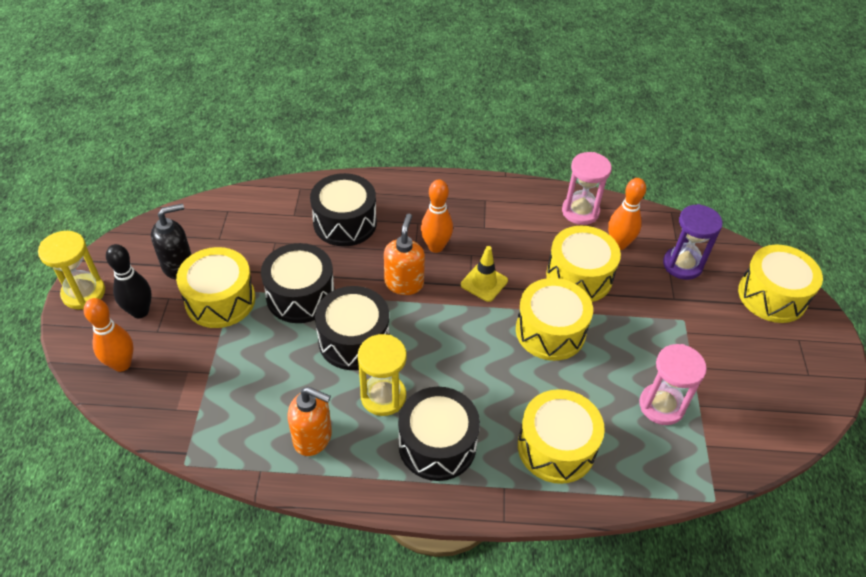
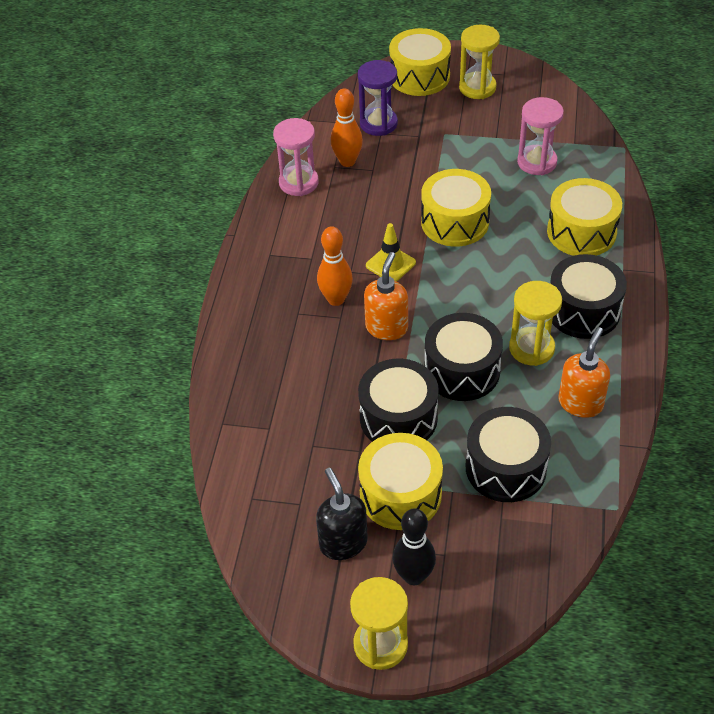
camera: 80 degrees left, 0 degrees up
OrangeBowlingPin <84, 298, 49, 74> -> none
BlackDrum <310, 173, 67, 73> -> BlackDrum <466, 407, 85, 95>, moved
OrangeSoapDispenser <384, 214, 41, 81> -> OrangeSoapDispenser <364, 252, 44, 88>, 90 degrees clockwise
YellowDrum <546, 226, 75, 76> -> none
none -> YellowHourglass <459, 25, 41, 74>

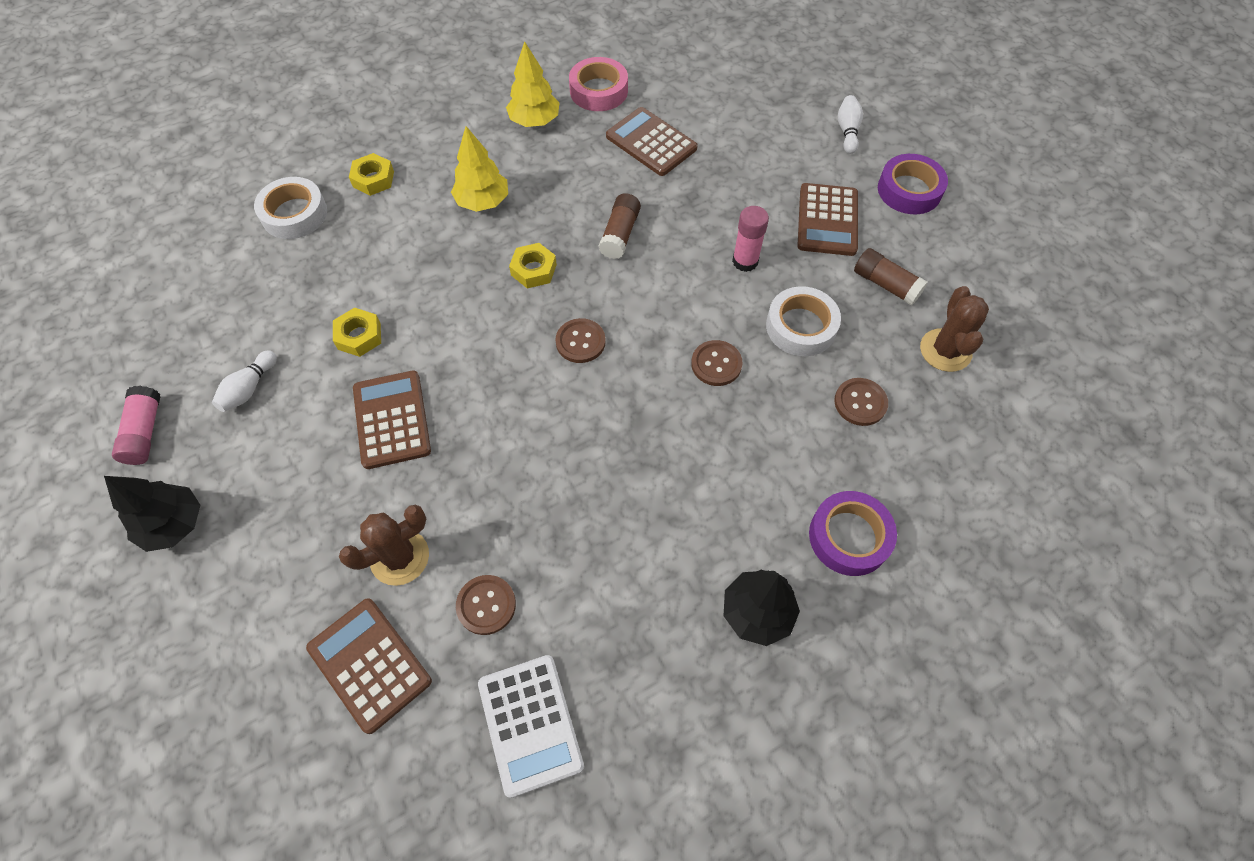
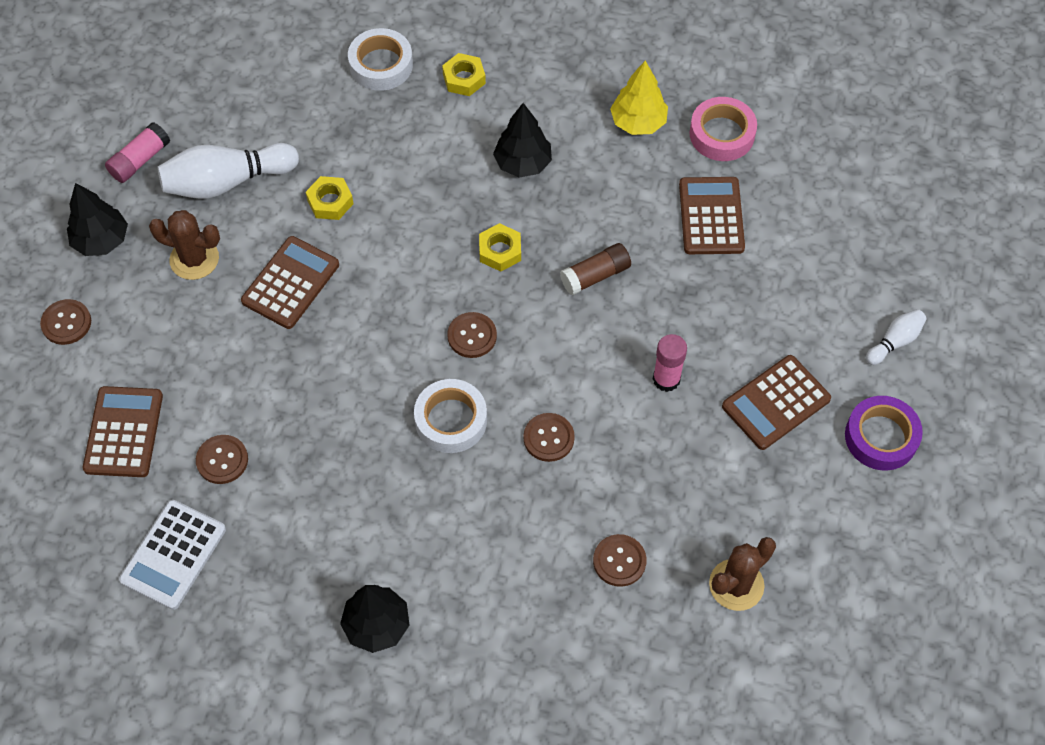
camera: 45 degrees right, 0 degrees up
WhiteBowlingPin <212, 350, 65, 62> -> WhiteBowlingPin <157, 143, 142, 56>, x1.95
BrownCactus <339, 505, 90, 81> -> BrownCactus <149, 210, 71, 70>, moved
YellowTree <451, 126, 57, 86> -> BlackTree <493, 103, 59, 74>
WhiteTape <766, 286, 75, 70> -> WhiteTape <414, 379, 73, 74>, moved
PurpleTape <809, 491, 88, 85> -> none
BrownGlueStick <854, 248, 74, 58> -> none
none -> BrownButton <40, 299, 51, 46>

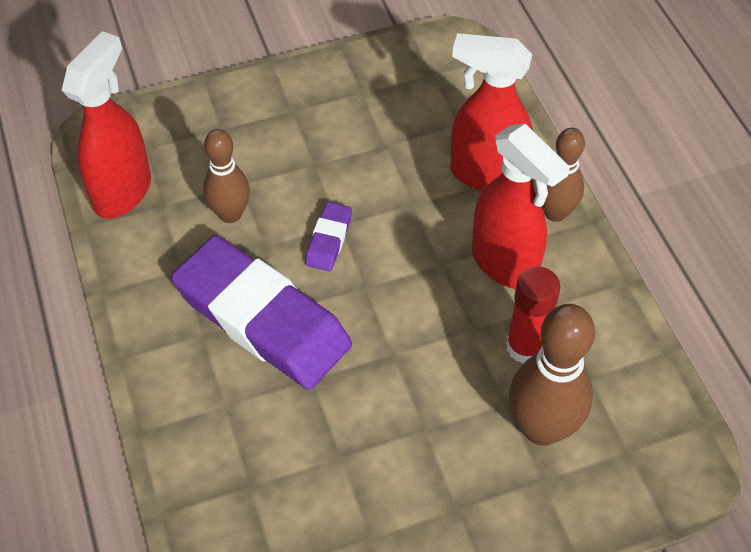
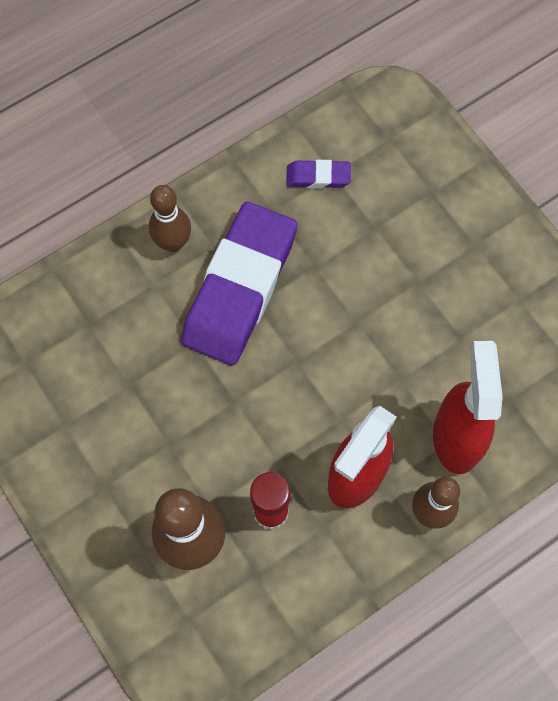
camera: 75 degrees right, 15 degrees up
RedSprayBottle <62, 31, 89, 188> -> none
BrownBowlingPin <203, 129, 47, 94> -> BrownBowlingPin <149, 185, 42, 67>, moved
PurpleEraser <305, 202, 47, 69> -> PurpleEraser <286, 160, 65, 28>, moved

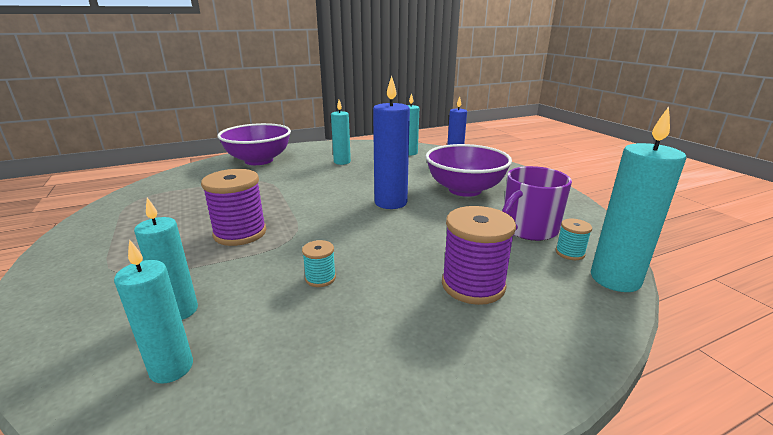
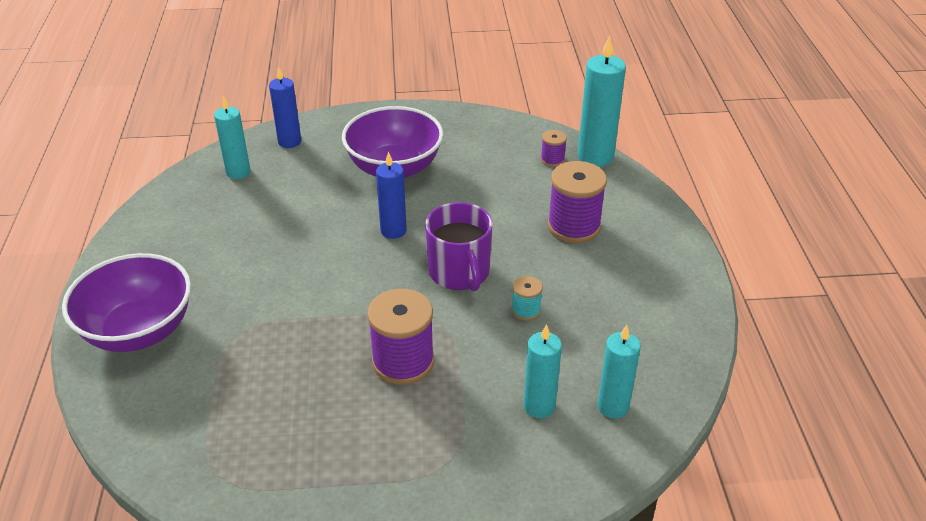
camera: 70 degrees left, 15 degrees up
TurquoiseCandle <331, 100, 20, 65> -> none
BlueCandle <373, 76, 37, 133> -> BlueCandle <376, 151, 31, 88>, x0.65
PurpleMug <502, 166, 70, 75> -> PurpleMug <425, 202, 68, 89>, moved
TurquoiseSpool <556, 219, 36, 41> -> PurpleSpool <541, 130, 26, 37>

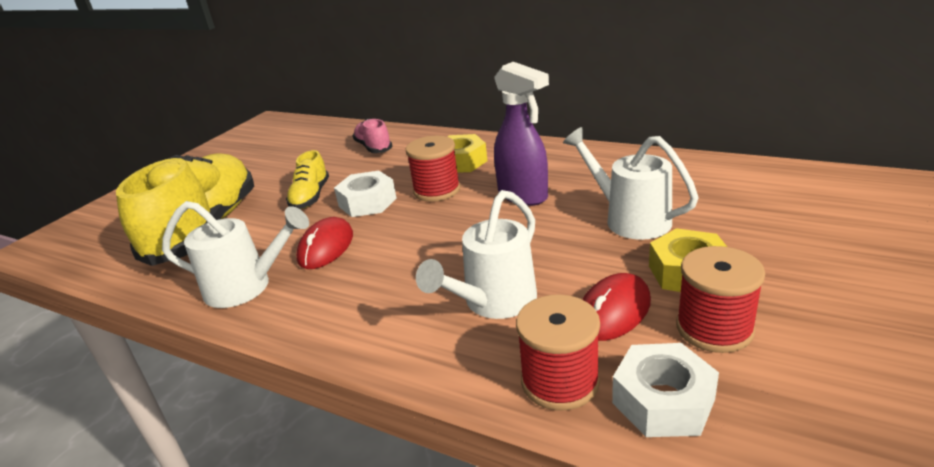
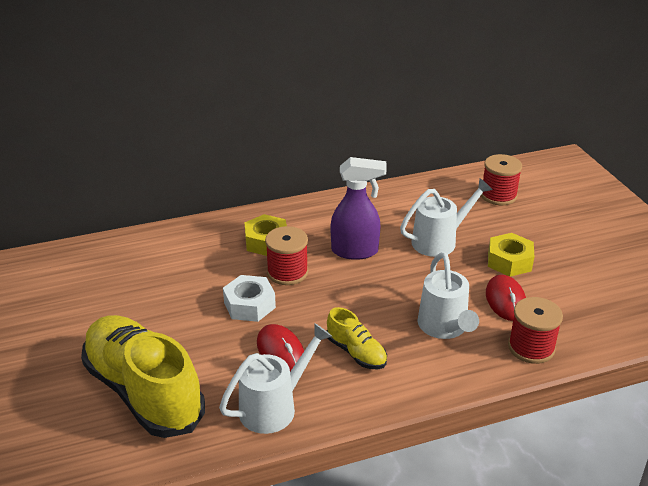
camera: 50 degrees left, 5 degrees up
YellowShoe <286, 150, 43, 59> -> YellowShoe <327, 307, 60, 62>, moved
PinkShoe <352, 119, 40, 34> -> none
WhiteWateringCan <563, 127, 136, 113> -> WhiteWateringCan <400, 178, 93, 79>, 150 degrees clockwise
WhiteNut <612, 343, 107, 94> -> none
RedSpool <676, 246, 89, 107> -> RedSpool <481, 154, 41, 51>, moved

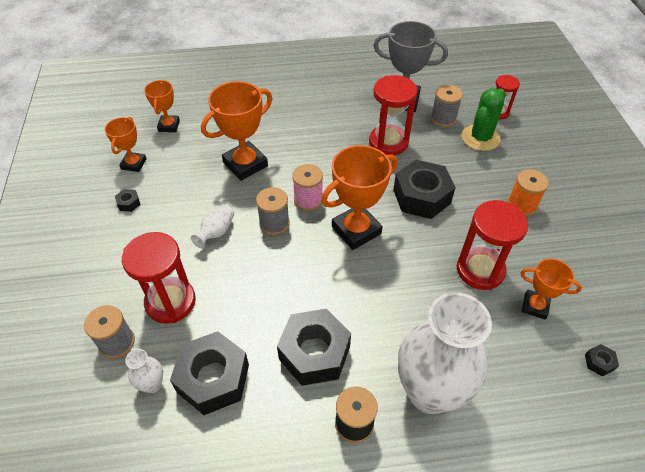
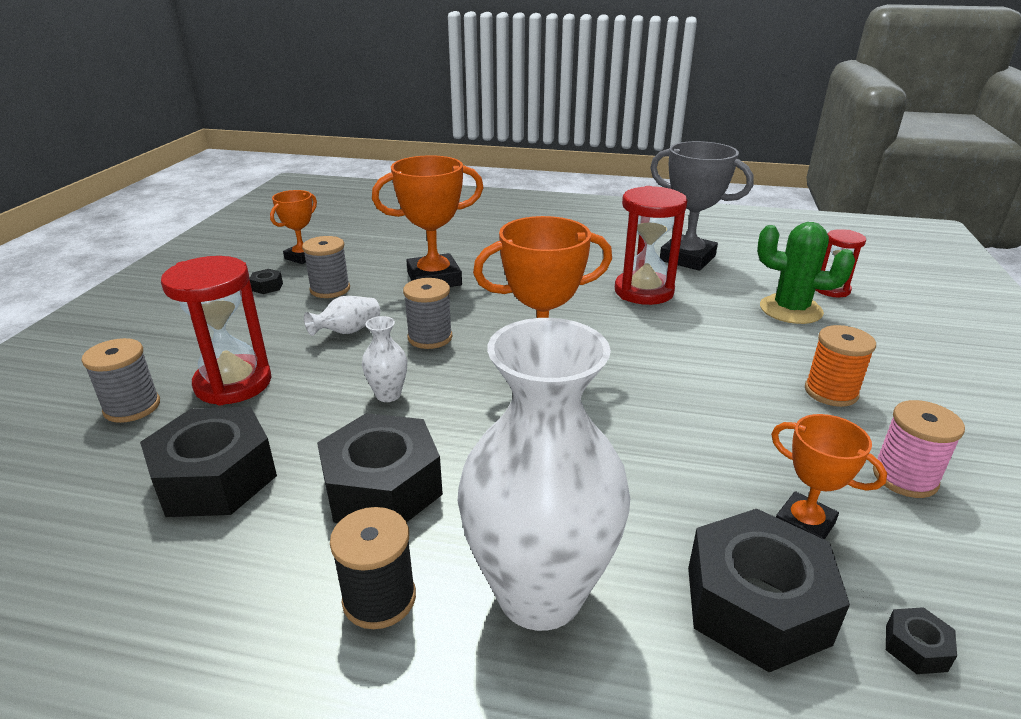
camera: 20 degrees right, 20 degrees down
WhiteVase <125, 349, 38, 44> -> WhiteVase <362, 316, 45, 86>, moved
OrangeTrophy <144, 80, 36, 52> -> none
PinkSpool <292, 164, 31, 47> -> PinkSpool <873, 400, 92, 98>, moved
BlackNut <393, 160, 63, 59> -> BlackNut <688, 509, 162, 163>, moved
GreySpool <431, 85, 32, 42> -> GreySpool <302, 236, 48, 62>, moved
RedHourglass <457, 200, 71, 90> -> none
GreenCactus <462, 88, 44, 63> -> GreenCactus <757, 222, 98, 102>, 60 degrees clockwise

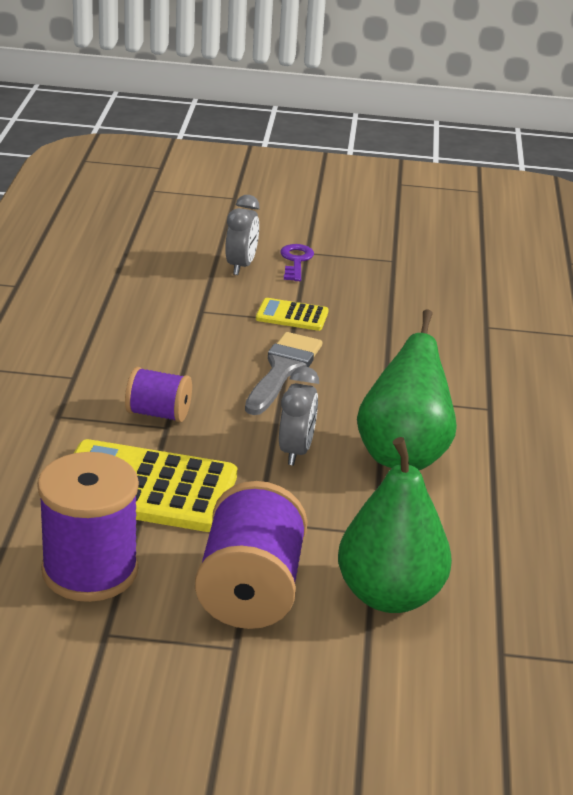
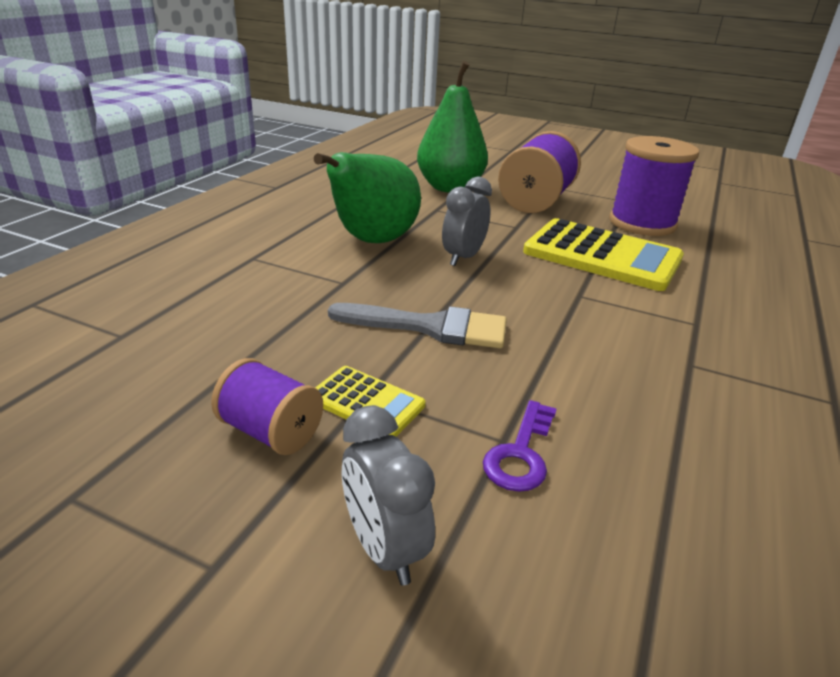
camera: 160 degrees left, 0 degrees up
PurpleSpool <125, 367, 67, 55> -> PurpleSpool <211, 358, 112, 97>, moved
GreyClock <225, 195, 34, 80> -> GreyClock <341, 405, 94, 181>, 60 degrees counterclockwise
GreyBrush <245, 332, 77, 83> -> GreyBrush <328, 303, 179, 45>, 120 degrees counterclockwise
PurpleKey <280, 244, 34, 37> -> PurpleKey <483, 400, 74, 92>, moved

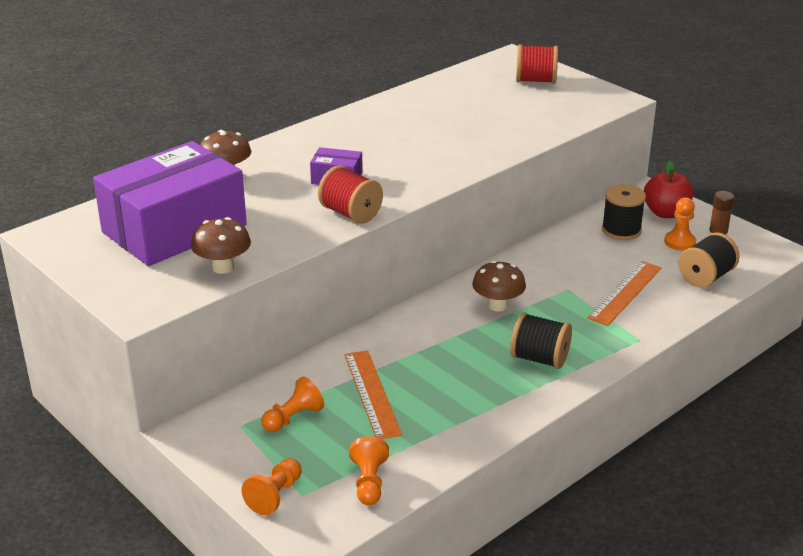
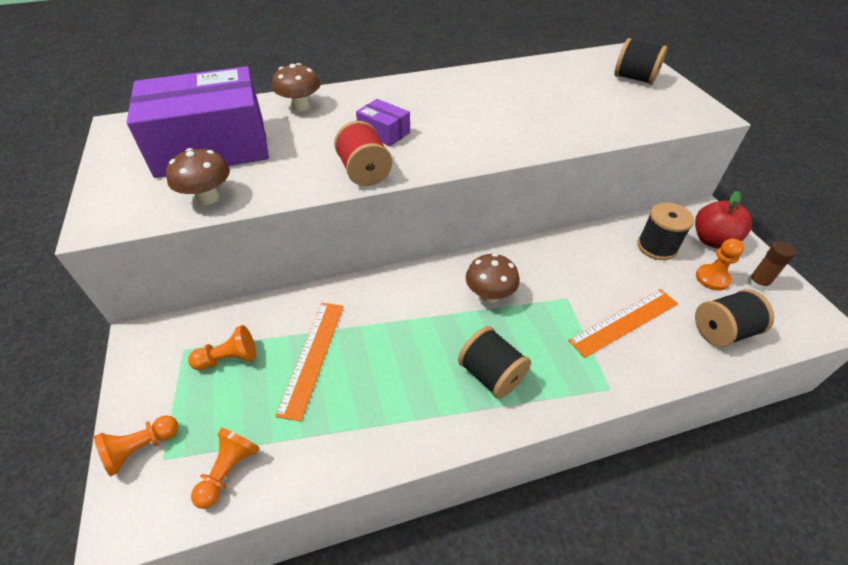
camera: 25 degrees right, 15 degrees up
RedSpool <516, 44, 42, 40> -> BlackSpool <614, 38, 53, 47>

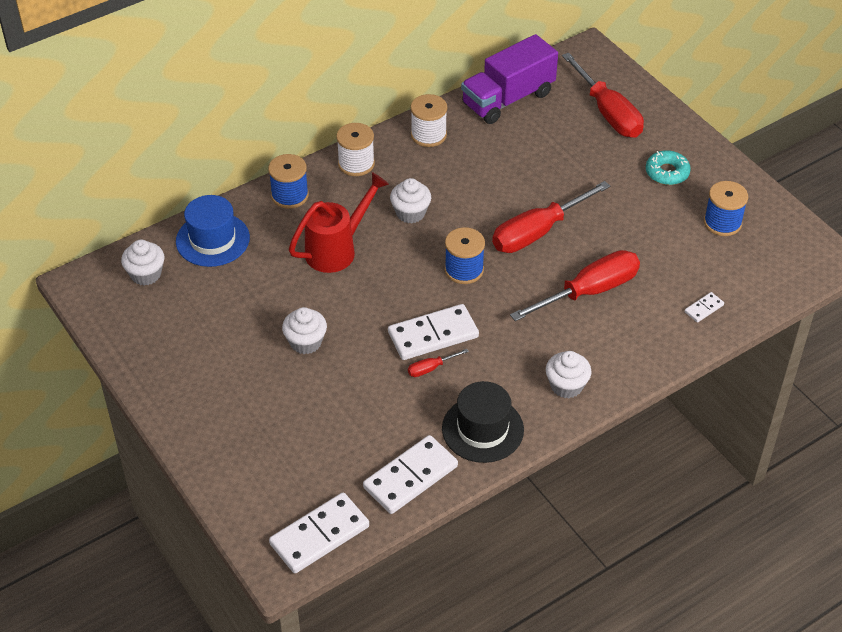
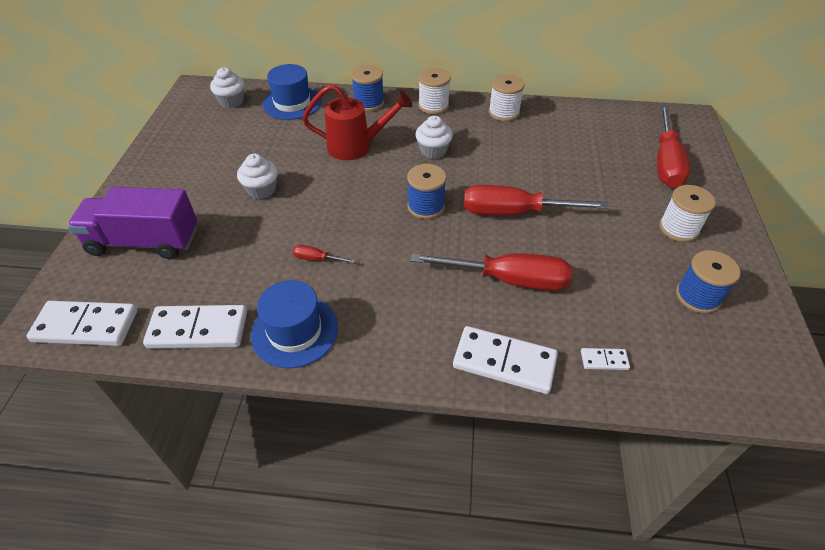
camera: 40 degrees right, 0 degrees up
WhiteDomino <388, 304, 91, 56> -> WhiteDomino <453, 326, 105, 68>, moved
BlackHat <442, 381, 82, 82> -> BlueHat <251, 280, 87, 88>
PurpleTruck <461, 34, 97, 90> -> PurpleTruck <68, 187, 129, 72>, moved
WhiteCupcake <546, 351, 46, 47> -> none
TurquoiseDonut <646, 150, 45, 35> -> WhiteSpool <659, 185, 57, 57>

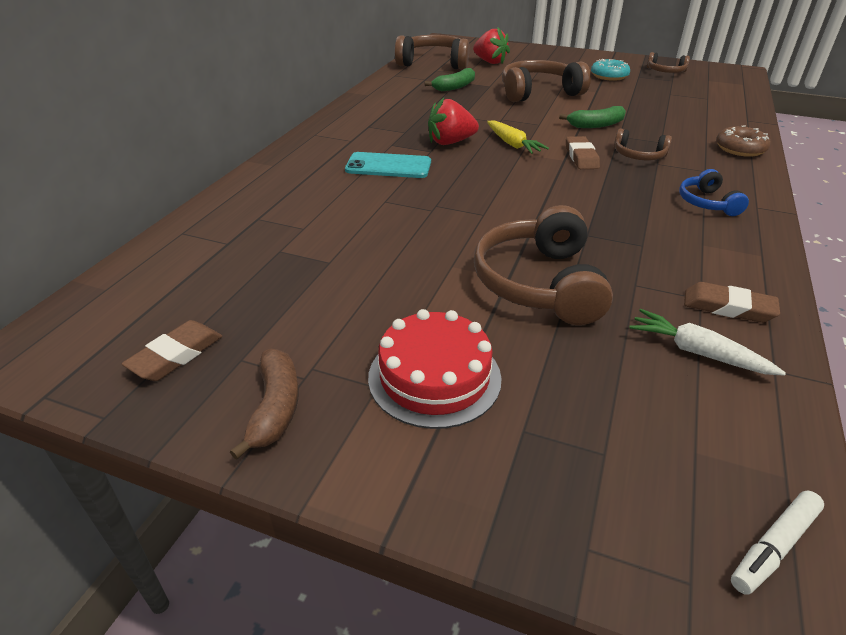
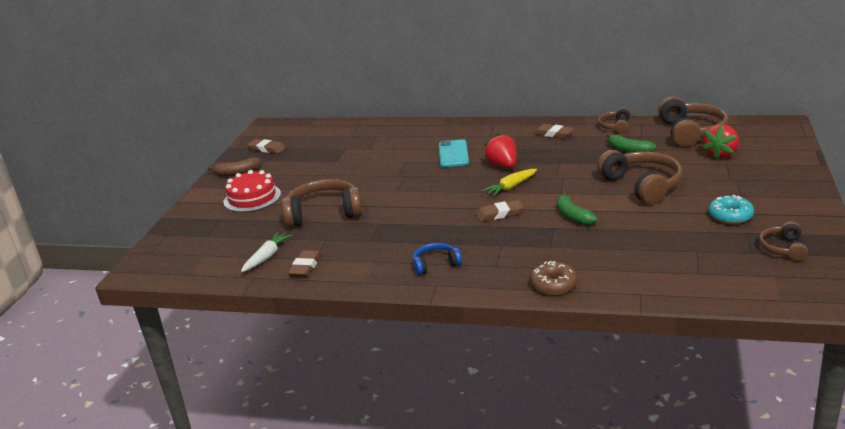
camera: 85 degrees right, 10 degrees down
BrownHeadphones <614, 129, 58, 31> -> BrownHeadphones <598, 107, 32, 27>, moved
WhiteMarker <731, 491, 93, 104> -> none
none -> BrownEraser <533, 124, 41, 15>

